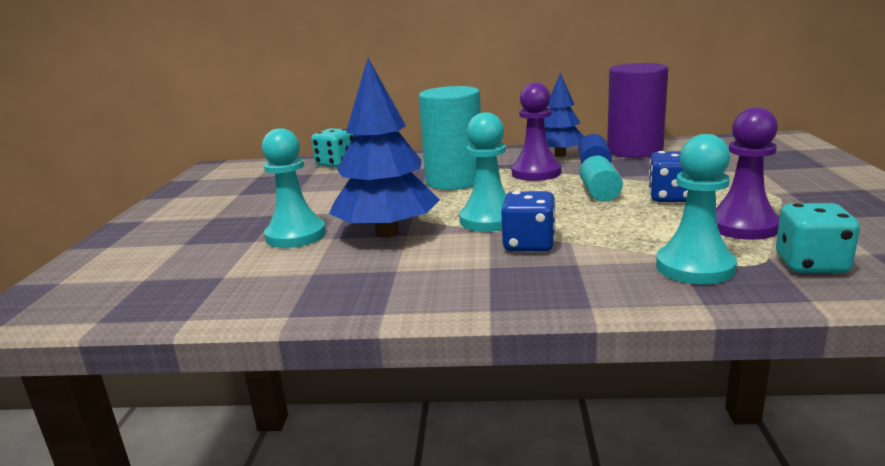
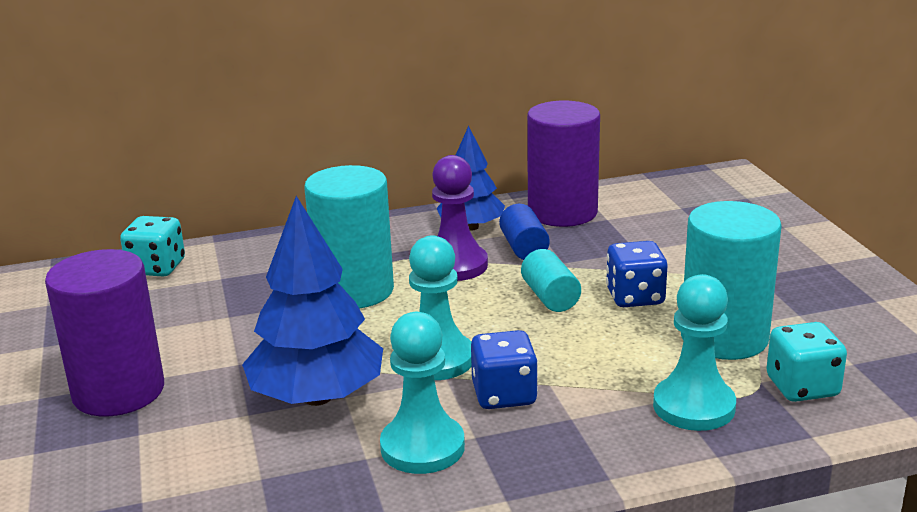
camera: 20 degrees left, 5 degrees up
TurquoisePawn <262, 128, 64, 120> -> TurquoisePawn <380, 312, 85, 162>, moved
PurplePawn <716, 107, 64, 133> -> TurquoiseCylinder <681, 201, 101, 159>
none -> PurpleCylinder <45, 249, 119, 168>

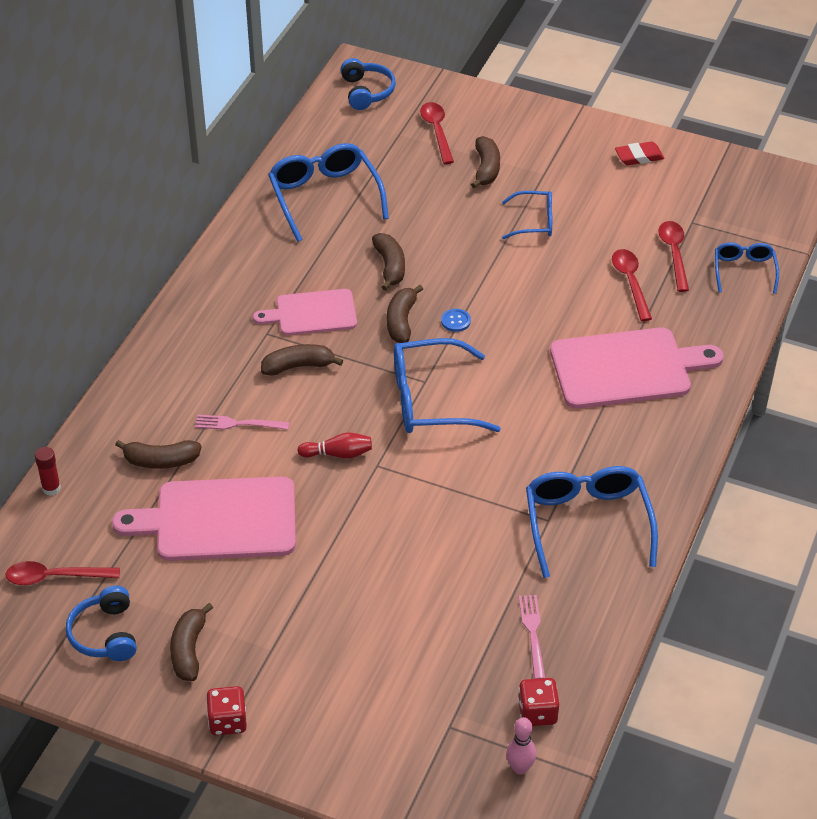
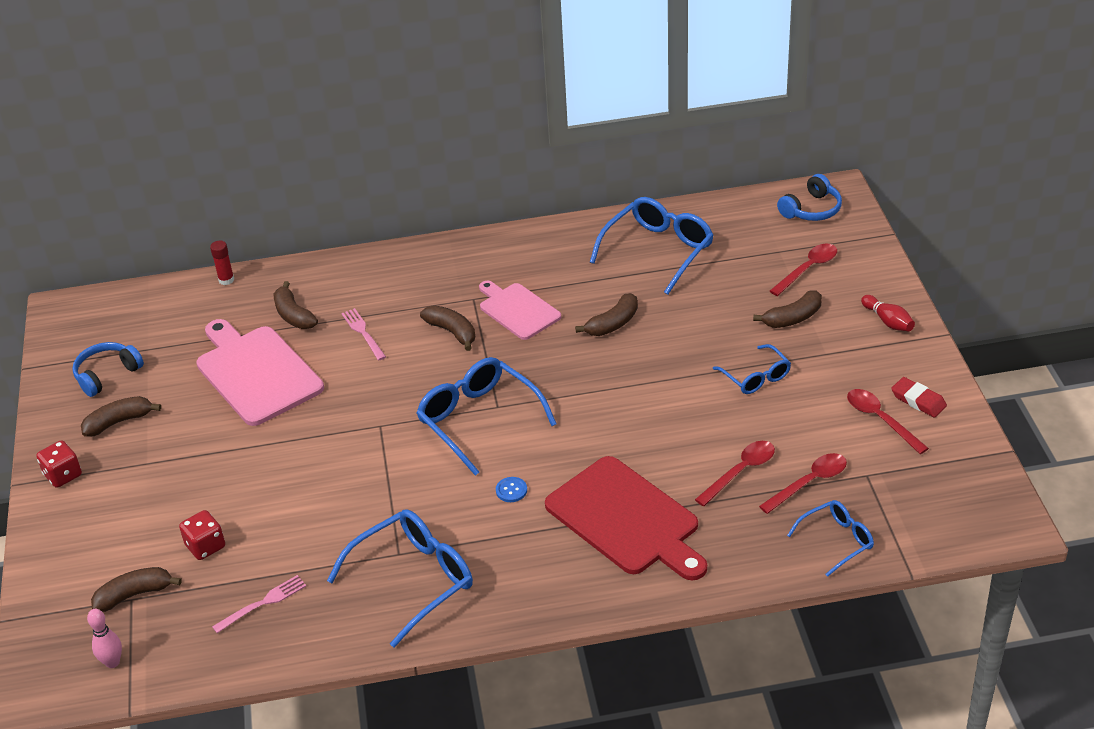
camera: 60 degrees right, 5 degrees down
RedSpoon <6, 561, 114, 24> -> RedSpoon <847, 389, 82, 65>, moved
RedBowlingPin <297, 432, 75, 27> -> RedBowlingPin <861, 295, 54, 36>, moved
BrownBanana <387, 285, 36, 58> -> BrownBanana <91, 567, 91, 45>, moved
BlueButton <441, 309, 30, 23> -> BlueButton <496, 477, 31, 25>, moved
RedDice <518, 678, 41, 48> -> RedDice <179, 510, 46, 50>, moved
PinkCuttingBoard <550, 328, 174, 81> -> RedCuttingBoard <545, 456, 162, 125>

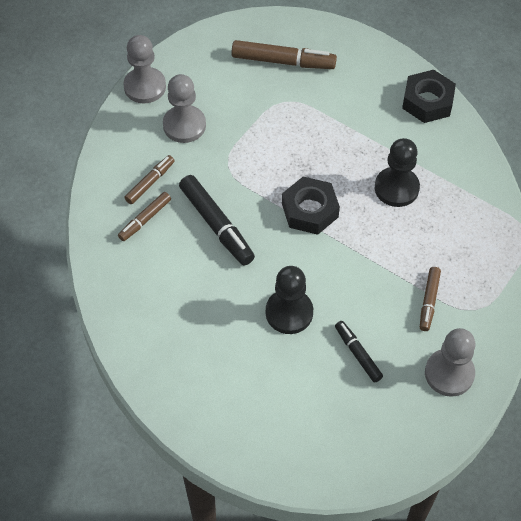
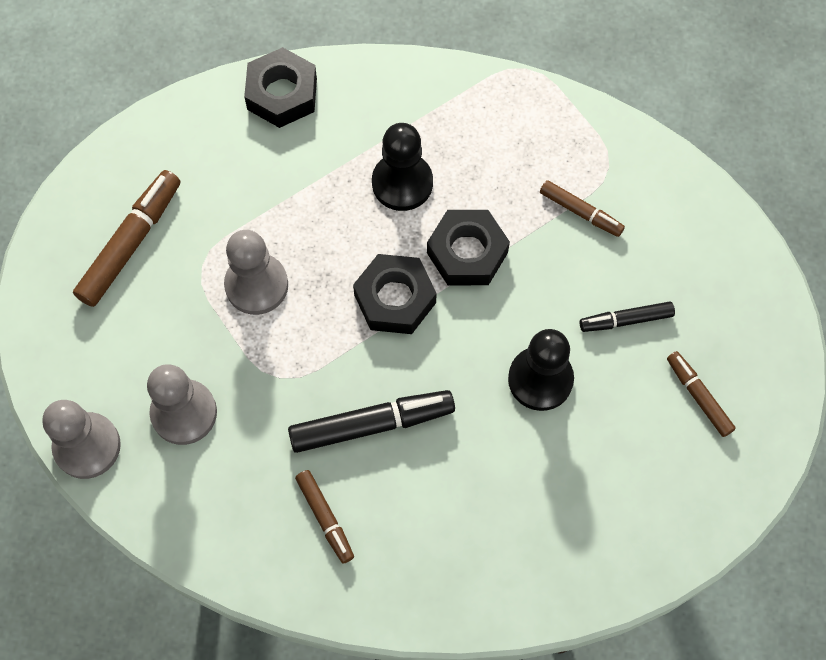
camera: 70 degrees left, 10 degrees up
BrownMarker <124, 155, 51, 49> -> BrownMarker <667, 351, 69, 86>, moved
GreyPawn <425, 328, 50, 69> -> GreyPawn <224, 230, 64, 85>, moved
none -> BlackNut <427, 210, 83, 75>

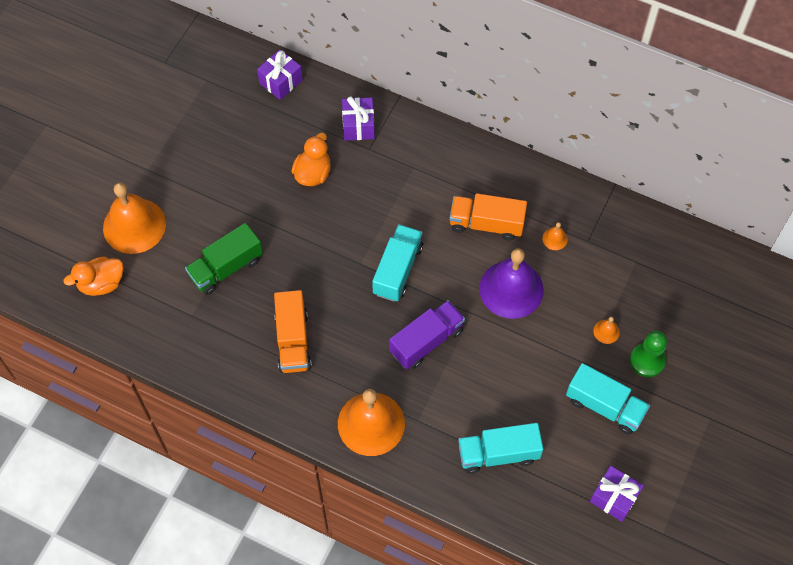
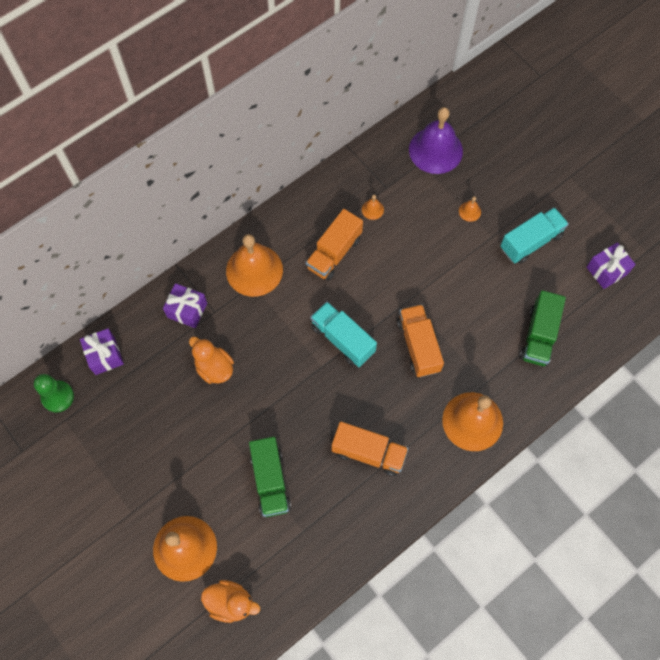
camera: 65 degrees left, 5 degrees up
OrangeDuck <63, 256, 61, 40> -> OrangeDuck <201, 580, 59, 43>, 75 degrees counterclockwise
PurpleTruck <389, 300, 76, 69> -> OrangeTruck <397, 304, 47, 73>
TurquoiseTruck <458, 423, 85, 51> -> GreenTruck <520, 290, 46, 76>
PurpleBell <479, 248, 65, 71> -> PurpleBell <409, 107, 54, 67>, moved
GreenPawn <630, 331, 37, 46> -> GreenPawn <34, 374, 40, 39>, moved
none -> OrangeBell <226, 234, 57, 63>

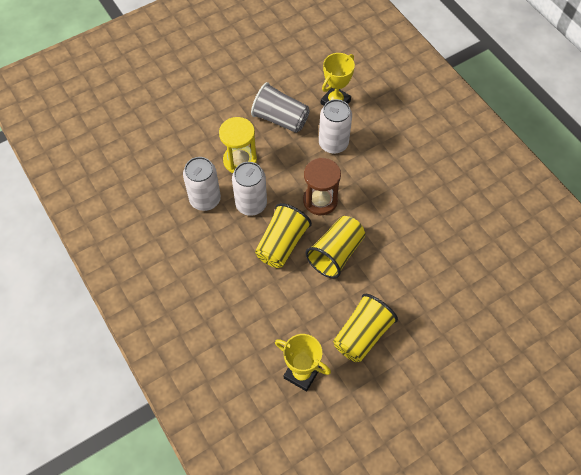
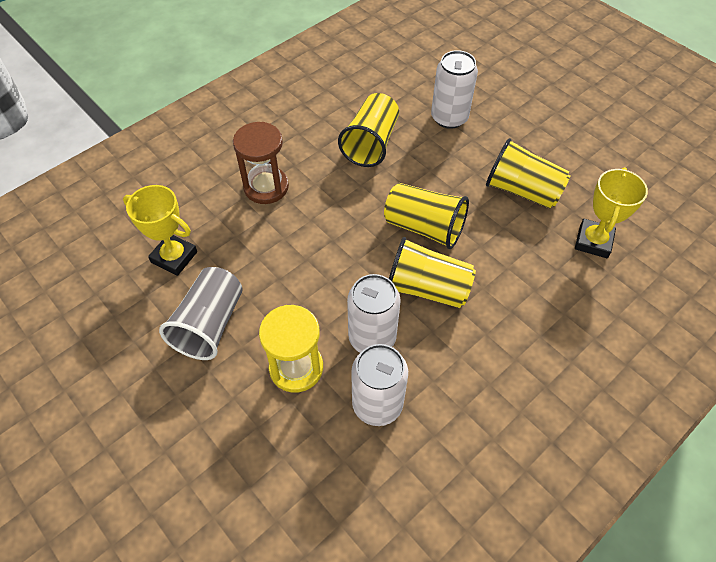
camera: 100 degrees left, 5 degrees down
BrownHourglass <303, 158, 38, 57> -> BrownHourglass <233, 122, 56, 82>, moved
WhiteCan <319, 99, 33, 55> -> WhiteCan <431, 50, 47, 79>, moved
none -> YellowCup <338, 93, 61, 74>

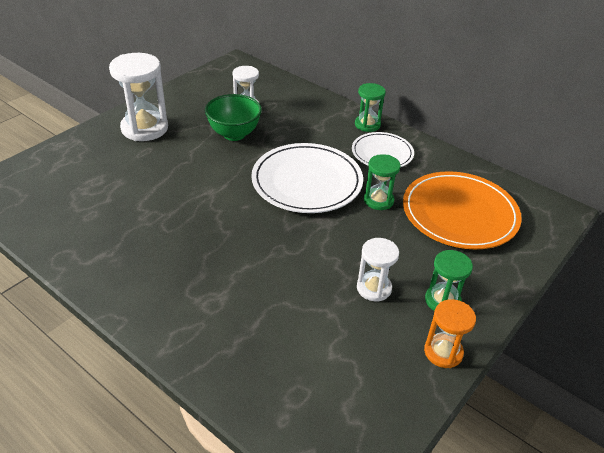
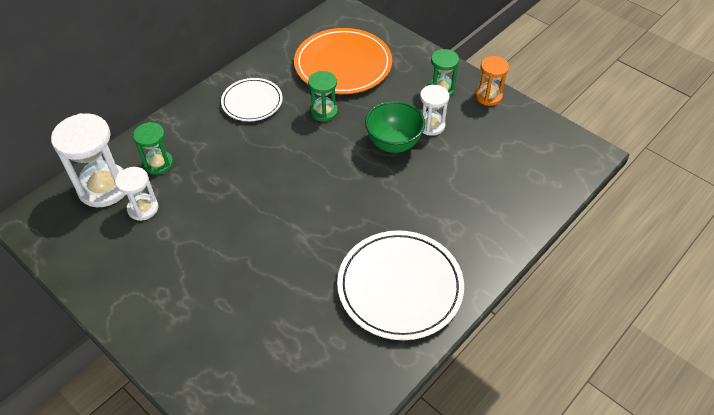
camera: 85 degrees left, 10 degrees up
WhiteHourglass <109, 53, 59, 88> -> WhiteHourglass <51, 113, 75, 94>, moved
GreenBowl <205, 94, 57, 47> -> GreenBowl <365, 101, 60, 52>, moved
WhitePlate <251, 143, 112, 70> -> WhitePlate <337, 230, 127, 110>, moved
GreenHourglass <355, 83, 31, 49> -> GreenHourglass <133, 122, 40, 53>, moved

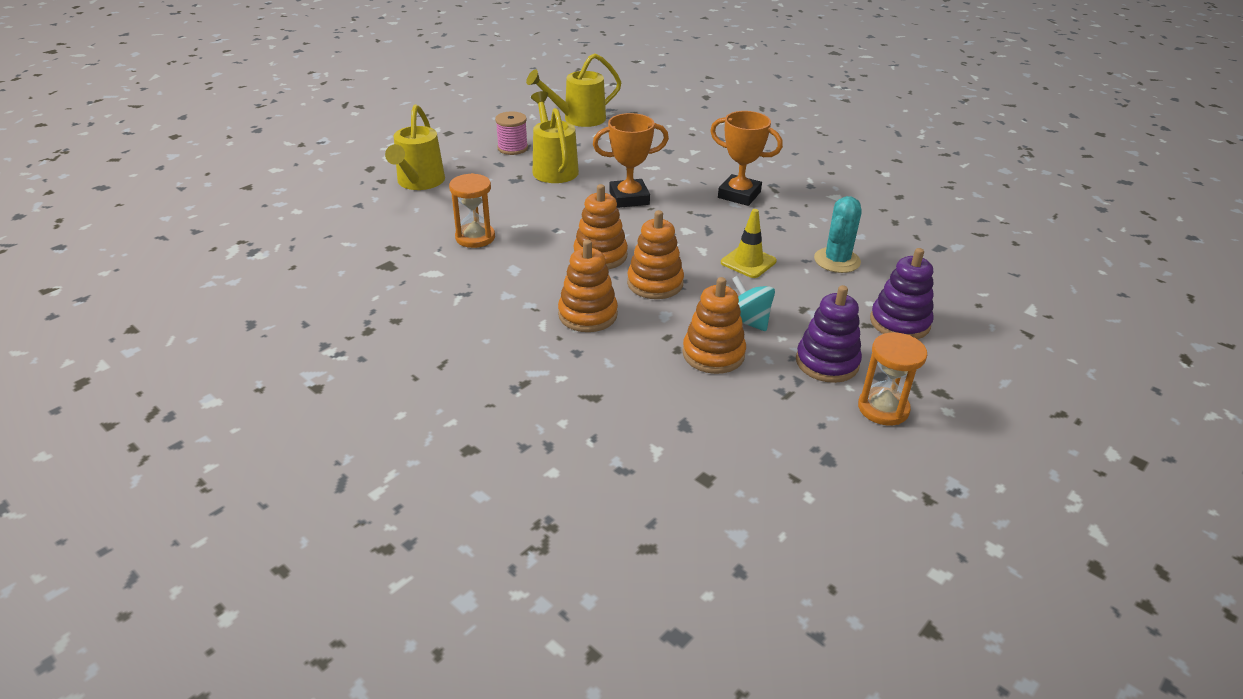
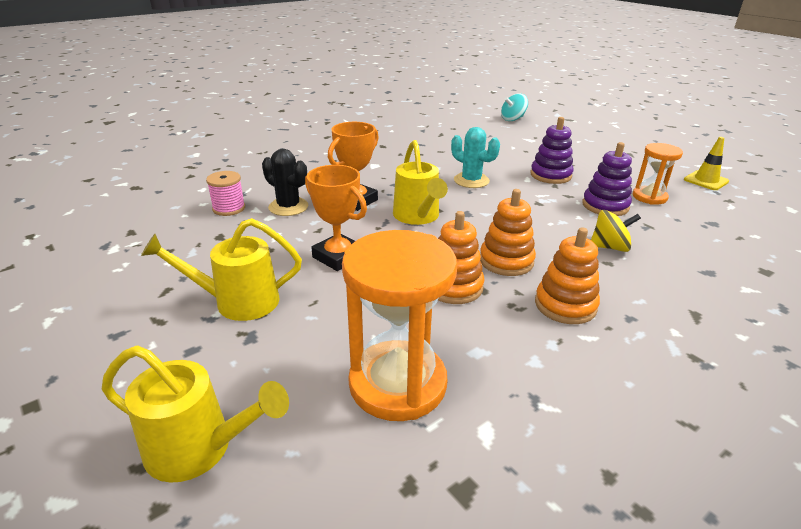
camera: 80 degrees left, 5 degrees down
OrangeHourglass <449, 173, 46, 75> -> OrangeHourglass <342, 230, 115, 191>, x1.77
PinkSpool <495, 111, 33, 44> -> PinkSpool <206, 171, 39, 45>, moved
YellowWateringCan <526, 53, 96, 74> -> YellowWateringCan <393, 140, 55, 85>, moved
OrangeTrophy <593, 113, 76, 95> -> OrangeTrophy <305, 165, 62, 106>, 45 degrees counterclockwise
OrangeStackingToy <682, 277, 64, 97> -> YellowSpinningTop <591, 210, 50, 42>
YellowTrafficCone <721, 209, 56, 69> -> YellowTrafficCone <684, 137, 45, 53>, moved
TurquoiseSpinningTop <732, 275, 43, 56> -> TurquoiseSpinningTop <501, 93, 27, 28>, moved
none -> BlackCactus <262, 149, 46, 67>

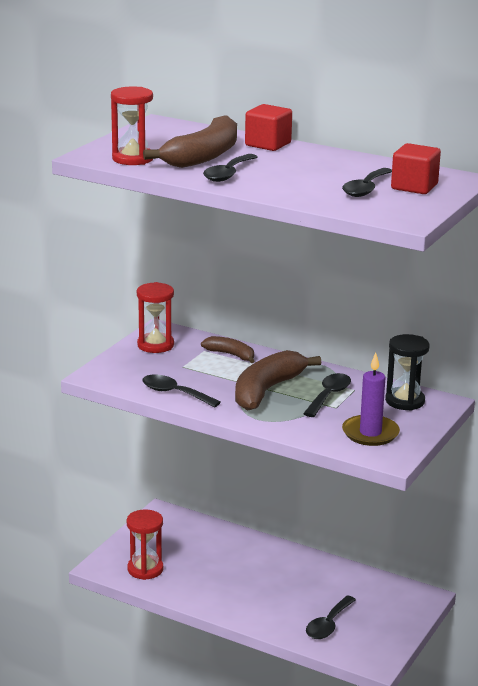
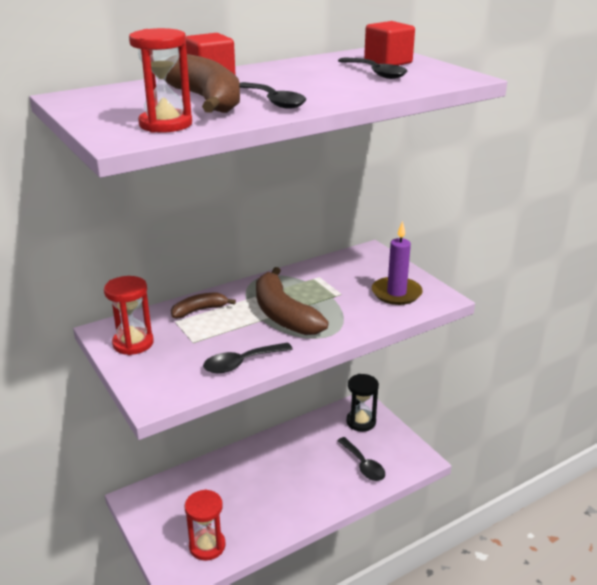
camera: 60 degrees left, 5 degrees up
BlackSpoon <303, 373, 48, 44> -> none
BlackHourglass <385, 334, 45, 77> -> BlackHourglass <346, 374, 33, 58>, moved

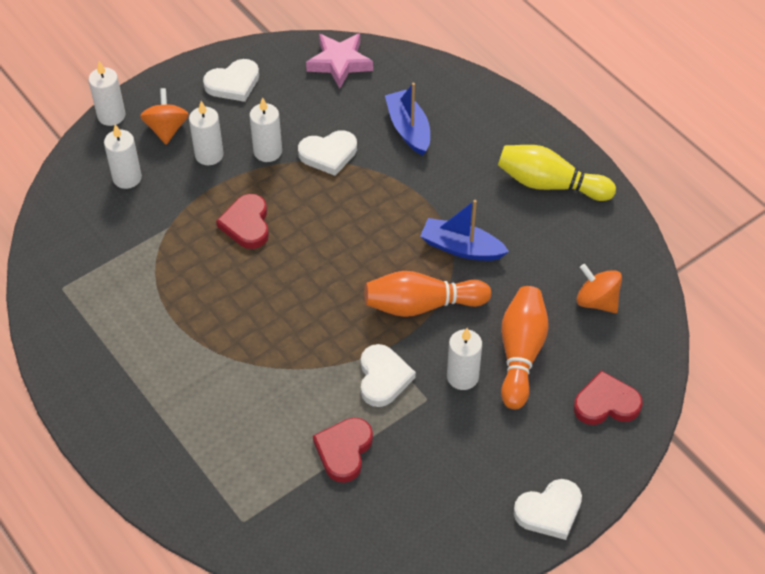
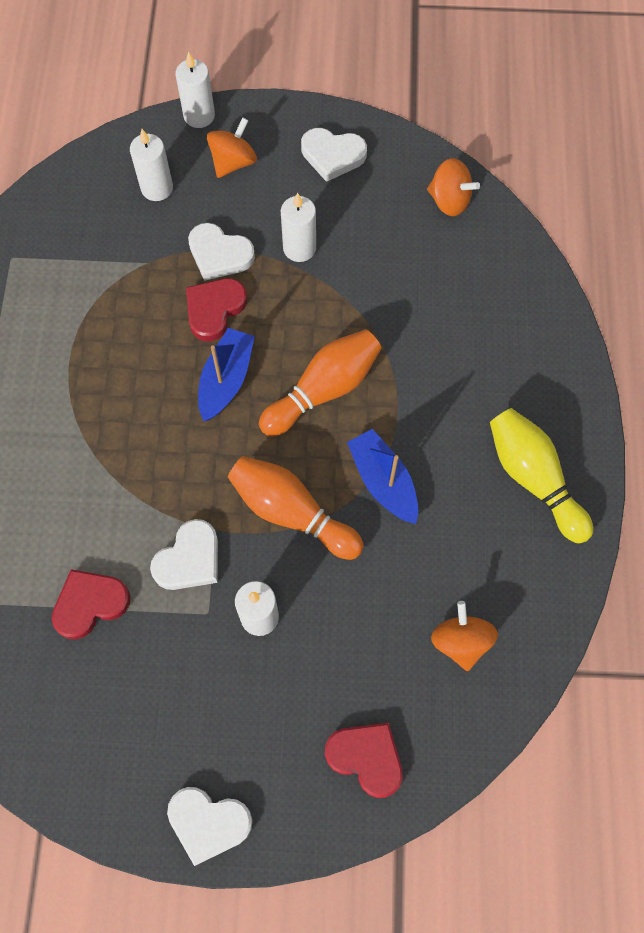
camera: 40 degrees right, 15 degrees up
WhiteCandle <189, 101, 35, 64> -> none
WhiteHeart <298, 130, 59, 46> -> WhiteHeart <188, 223, 67, 58>, moved
PinkStar <306, 33, 67, 55> -> OrangeSpinningTop <427, 158, 53, 58>
BlueBoat <385, 83, 45, 73> -> BlueBoat <198, 328, 57, 93>, moved
OrangeBowlingPin <501, 286, 48, 123> -> OrangeBowlingPin <259, 329, 123, 108>, moved

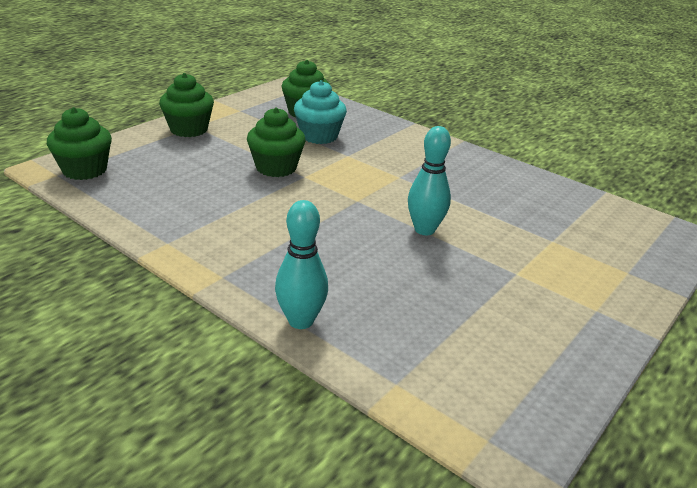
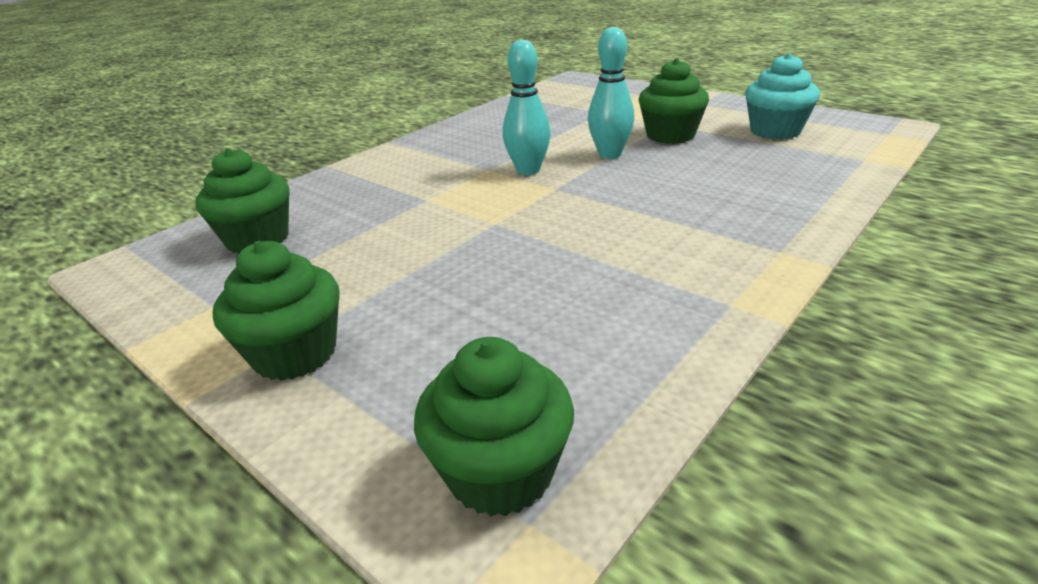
camera: 85 degrees left, 0 degrees up
GreenCupcake <247, 107, 58, 70> -> GreenCupcake <639, 58, 70, 86>, moved
TurquoiseBowlingPin <275, 200, 53, 129> -> TurquoiseBowlingPin <503, 40, 48, 135>, moved
TurquoiseCupcake <294, 80, 53, 64> -> TurquoiseCupcake <745, 53, 75, 87>, moved

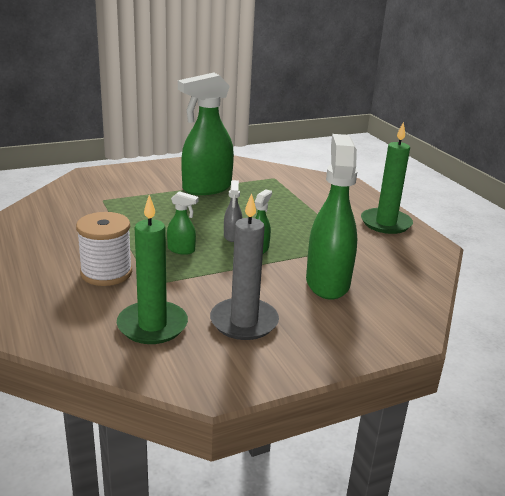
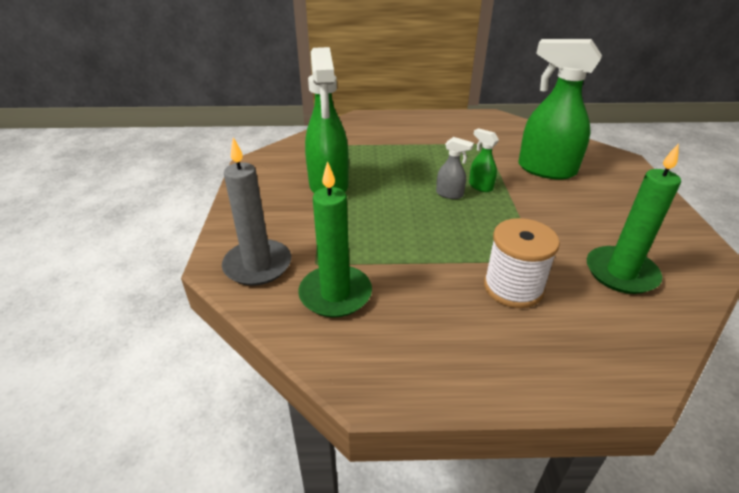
camera: 65 degrees left, 10 degrees up
GreenSprayBottle <167, 191, 32, 64> -> none
GreyCandle <210, 193, 69, 147> -> GreyCandle <222, 137, 69, 149>, moved
GreenCandle <361, 122, 52, 112> -> GreenCandle <298, 161, 74, 156>, moved

